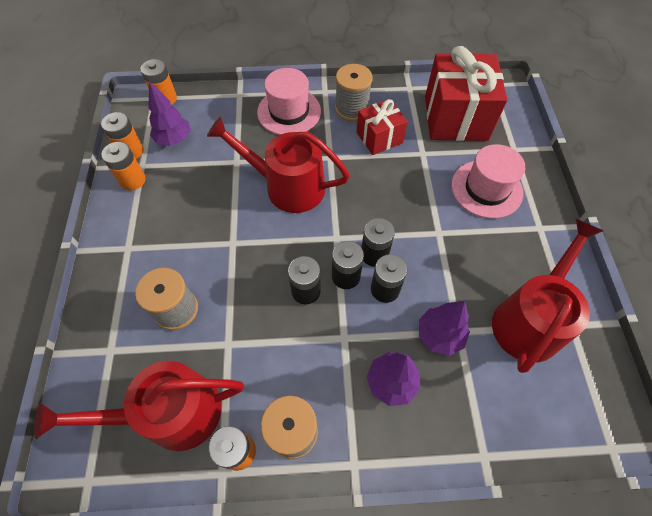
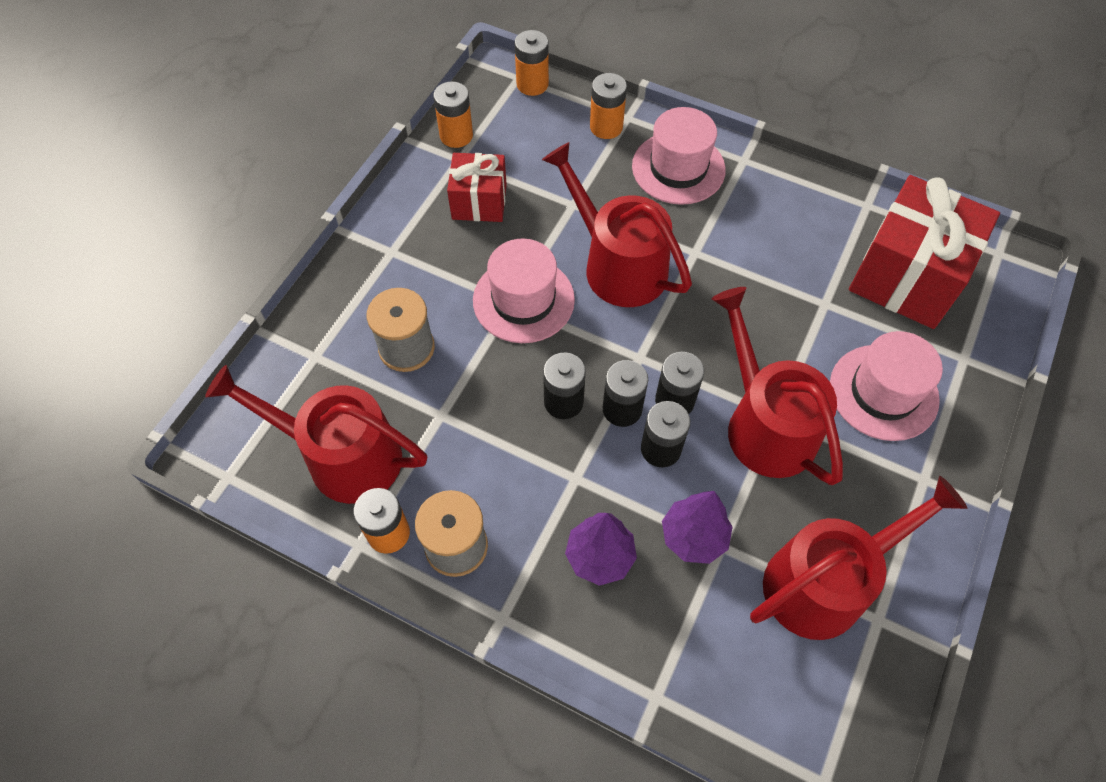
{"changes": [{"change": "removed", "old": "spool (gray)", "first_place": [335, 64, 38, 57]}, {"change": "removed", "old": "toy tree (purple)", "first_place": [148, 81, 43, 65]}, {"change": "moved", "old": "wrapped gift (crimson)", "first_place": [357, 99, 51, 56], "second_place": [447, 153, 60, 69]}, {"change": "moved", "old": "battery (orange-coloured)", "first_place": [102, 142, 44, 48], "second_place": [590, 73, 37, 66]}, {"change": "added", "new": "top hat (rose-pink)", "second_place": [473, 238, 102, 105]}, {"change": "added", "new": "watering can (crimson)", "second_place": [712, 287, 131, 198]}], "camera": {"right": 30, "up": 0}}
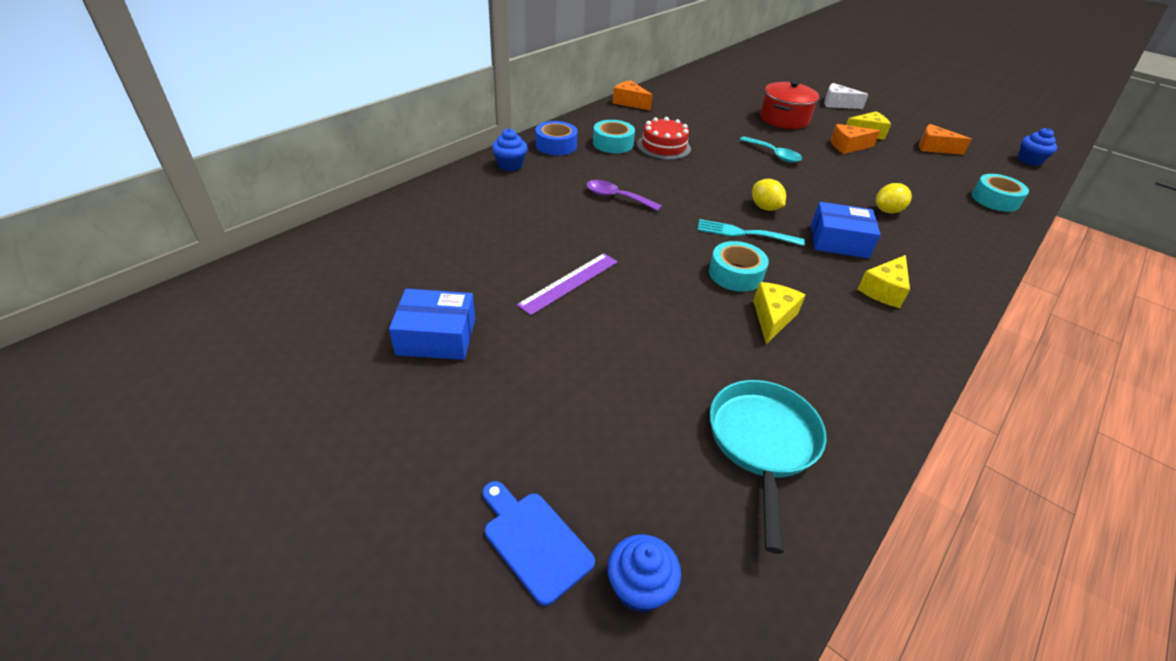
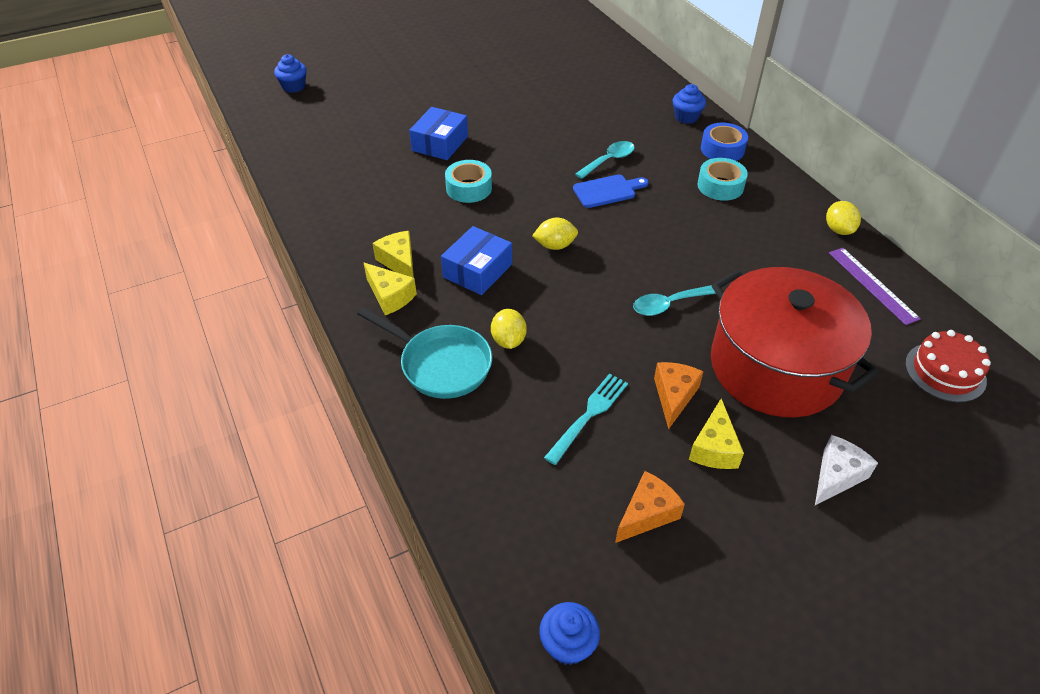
{"changes": [{"change": "replaced", "old": "cheese wedge (orange-coloured)", "new": "lemon (golden)", "first_place": [613, 80, 40, 31], "second_place": [826, 201, 35, 34]}, {"change": "resized", "old": "pot (crimson)", "first_place": [760, 81, 59, 48], "second_place": [711, 267, 168, 151], "factor": 1.71}, {"change": "moved", "old": "cake (crimson)", "first_place": [637, 117, 54, 43], "second_place": [905, 330, 86, 72]}, {"change": "removed", "old": "tape (turquoise)", "first_place": [972, 174, 57, 38]}, {"change": "recoloured", "old": "tablespoon (purple)", "new": "tablespoon (turquoise)", "first_place": [586, 180, 76, 31], "second_place": [575, 141, 60, 38]}, {"change": "moved", "old": "table fork (turquoise)", "first_place": [697, 219, 108, 27], "second_place": [544, 373, 84, 92]}, {"change": "moved", "old": "ruler (purple)", "first_place": [517, 253, 101, 62], "second_place": [829, 248, 92, 77]}, {"change": "moved", "old": "cheese wedge (golden)", "first_place": [753, 282, 52, 62], "second_place": [364, 263, 53, 52]}, {"change": "moved", "old": "box (blue)", "first_place": [389, 289, 86, 71], "second_place": [409, 107, 59, 53]}, {"change": "moved", "old": "pan (turquoise)", "first_place": [710, 380, 116, 174], "second_place": [357, 307, 135, 92]}, {"change": "moved", "old": "chopping board (blue)", "first_place": [483, 481, 112, 125], "second_place": [573, 175, 75, 33]}], "camera": {"right": 115, "up": 5}}
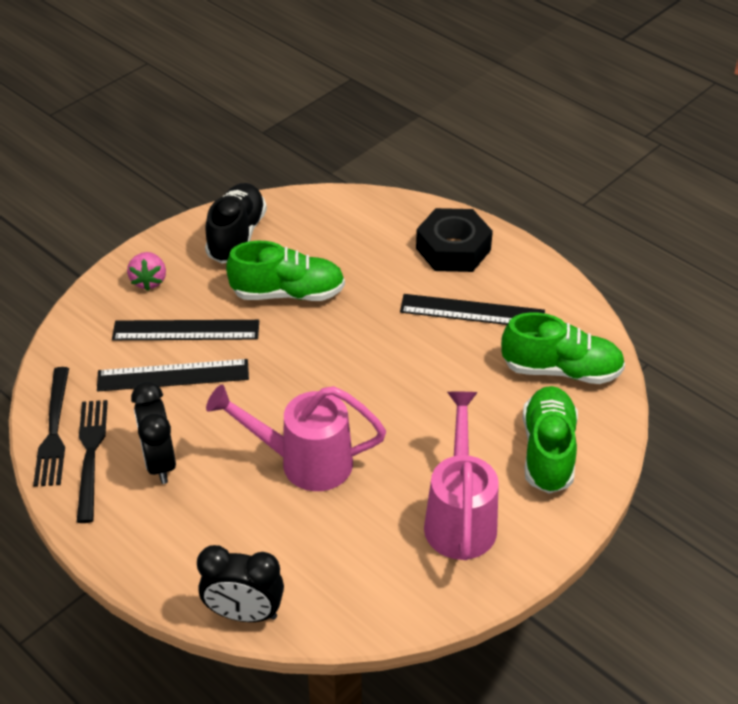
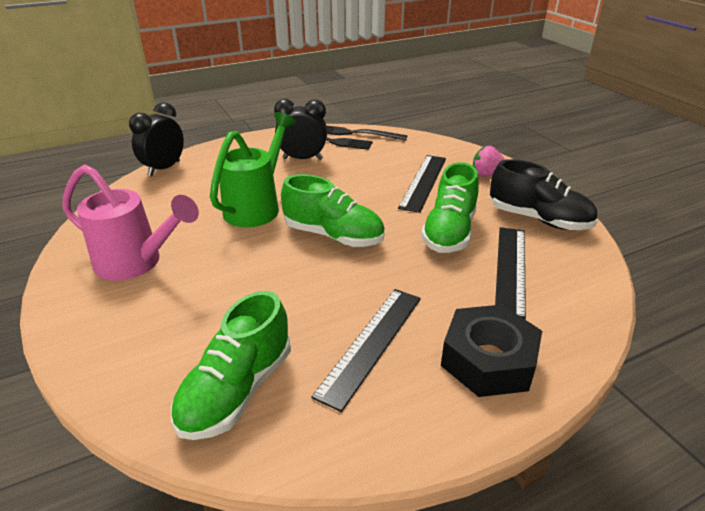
{"changes": [{"change": "moved", "old": "ruler (black)", "first_place": [97, 359, 152, 32], "second_place": [495, 227, 31, 93]}, {"change": "recoloured", "old": "watering can (rose-pink)", "new": "watering can (green)", "first_place": [206, 385, 180, 106], "second_place": [210, 112, 86, 115]}, {"change": "moved", "old": "lace-up shoe (green)", "first_place": [523, 386, 55, 108], "second_place": [281, 174, 104, 73]}], "camera": {"right": 110, "up": -10}}
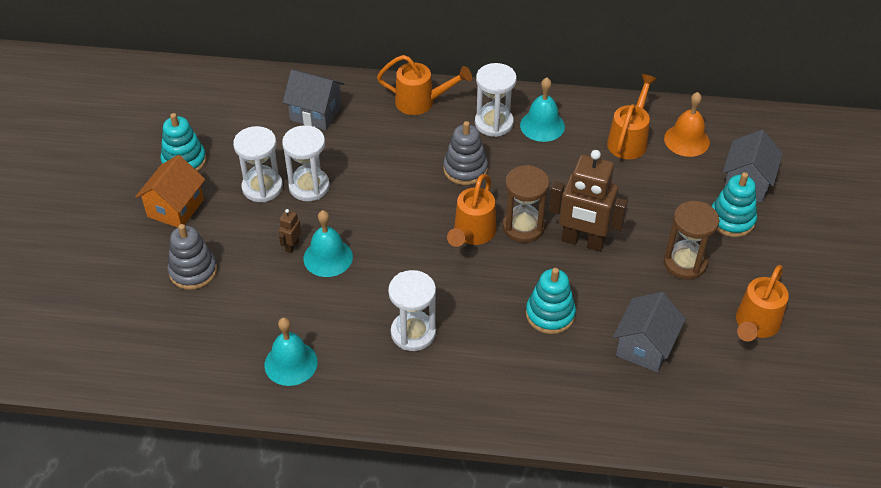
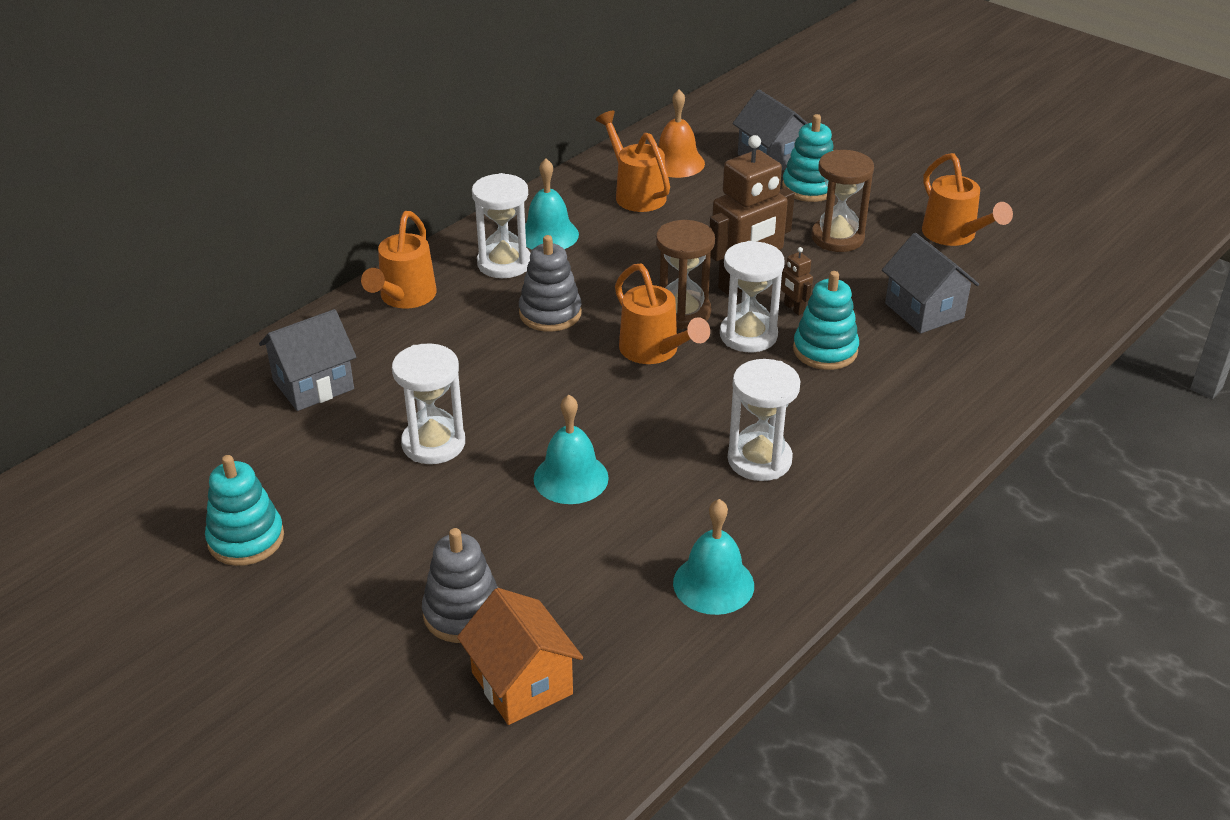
{"changes": [{"change": "turned", "old": "watering can (orange-coloured)", "first_place": [377, 55, 95, 60], "second_place": [361, 211, 76, 98], "degrees": 150}, {"change": "moved", "old": "hourglass (white)", "first_place": [233, 126, 50, 76], "second_place": [720, 241, 65, 111]}, {"change": "moved", "old": "toy house (orange-coloured)", "first_place": [135, 155, 70, 73], "second_place": [457, 588, 126, 137]}, {"change": "moved", "old": "robot (russet)", "first_place": [279, 209, 22, 44], "second_place": [781, 247, 32, 69]}], "camera": {"right": -55, "up": -10}}
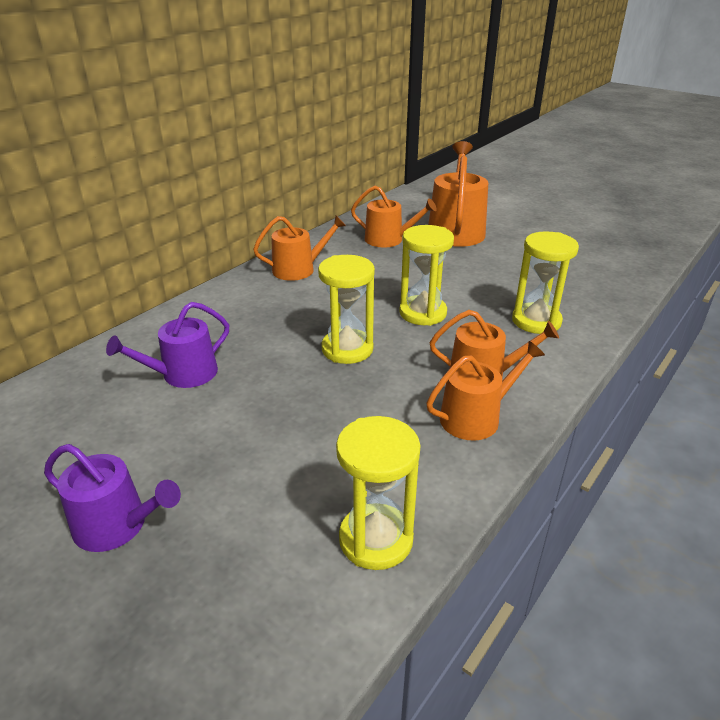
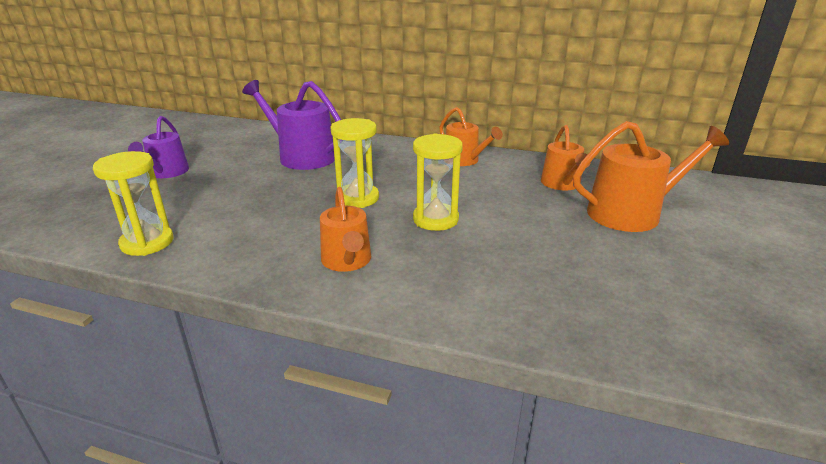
{"changes": [{"change": "removed", "old": "hourglass (golden)", "first_place": [512, 231, 67, 103]}, {"change": "resized", "old": "watering can (purple)", "first_place": [106, 302, 123, 86], "second_place": [242, 80, 99, 90], "factor": 1.56}, {"change": "removed", "old": "watering can (orange-coloured)", "first_place": [426, 341, 119, 100]}], "camera": {"right": 70, "up": -5}}
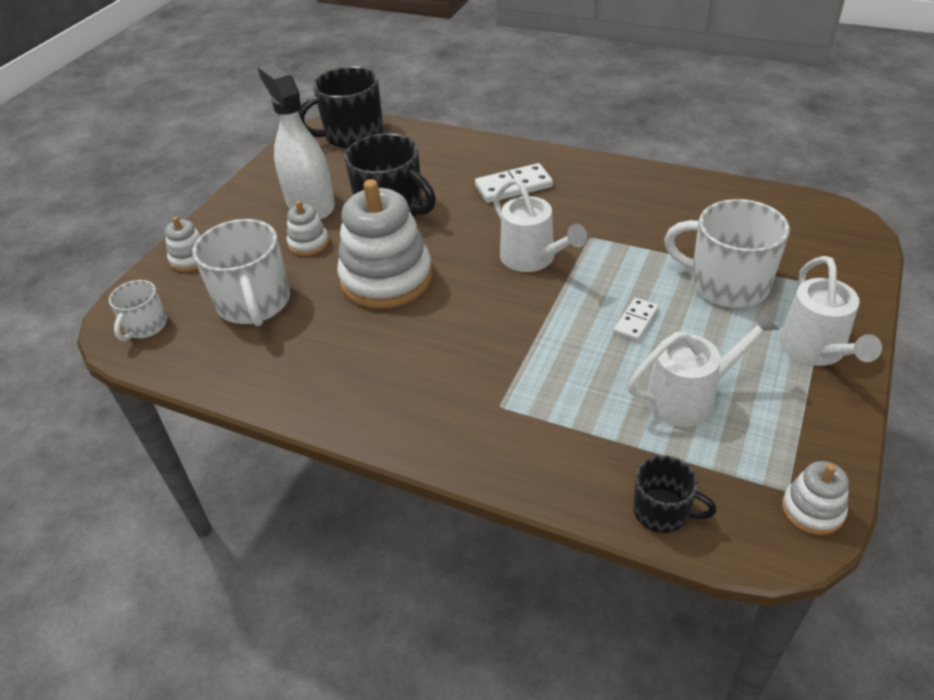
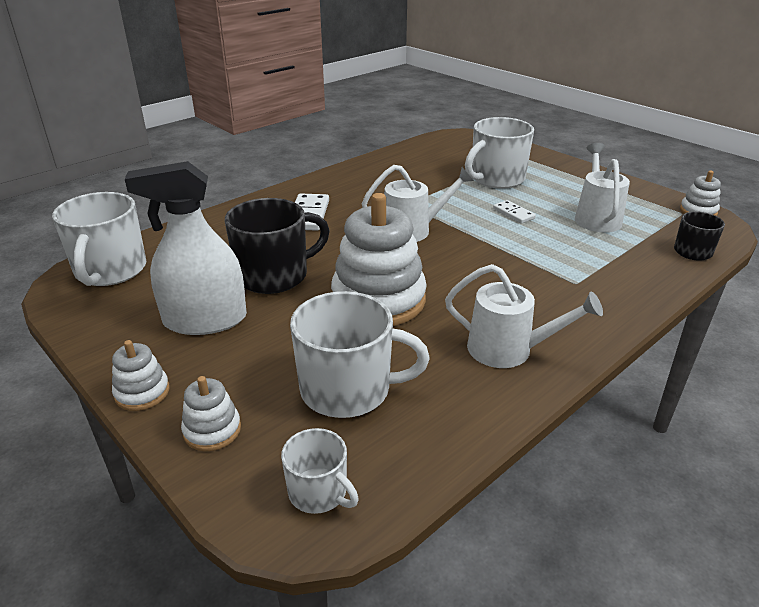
{"changes": [{"change": "recoloured", "old": "coffee mug (black)", "new": "coffee mug (white)", "first_place": [298, 66, 86, 83], "second_place": [52, 192, 94, 94]}, {"change": "moved", "old": "stacking rings (white)", "first_place": [287, 201, 42, 55], "second_place": [112, 340, 57, 71]}, {"change": "moved", "old": "watering can (white)", "first_place": [779, 256, 103, 110], "second_place": [445, 264, 158, 104]}], "camera": {"right": -70, "up": -10}}
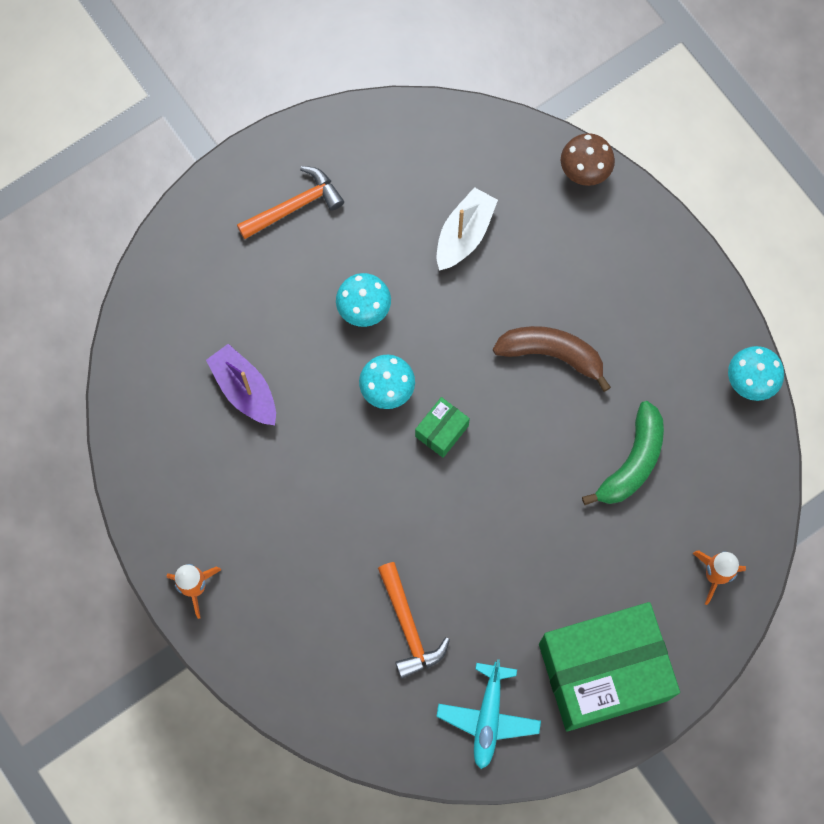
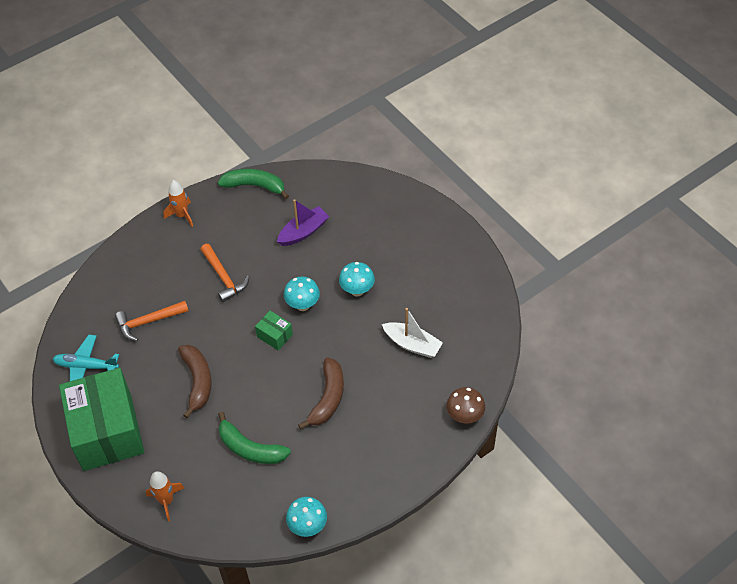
{"changes": [{"change": "moved", "old": "claw hammer (orange-coloured)", "first_place": [237, 166, 107, 73], "second_place": [200, 244, 49, 58]}, {"change": "added", "new": "banana (green)", "second_place": [218, 169, 71, 30]}, {"change": "added", "new": "banana (russet)", "second_place": [178, 345, 34, 73]}], "camera": {"right": 90, "up": -20}}
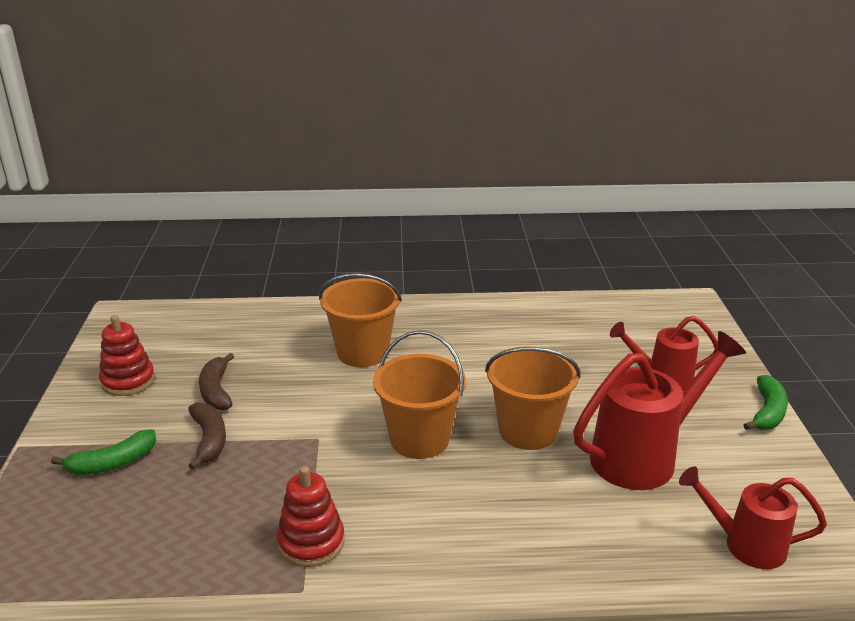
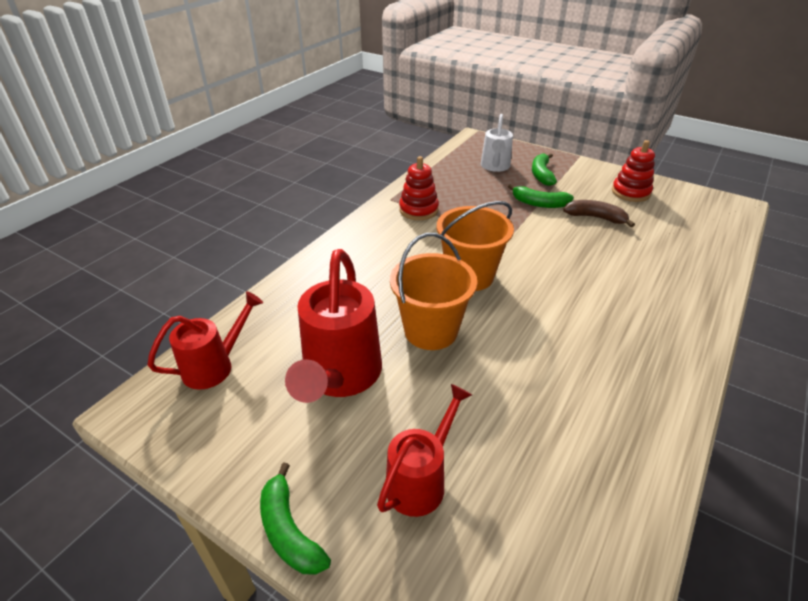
{"changes": [{"change": "removed", "old": "bucket (orange-coloured)", "first_place": [319, 273, 83, 94]}, {"change": "recoloured", "old": "banana (russet)", "new": "banana (green)", "first_place": [188, 402, 38, 68], "second_place": [508, 184, 66, 24]}, {"change": "added", "new": "watering can (white)", "second_place": [481, 114, 32, 58]}], "camera": {"right": 125, "up": 10}}
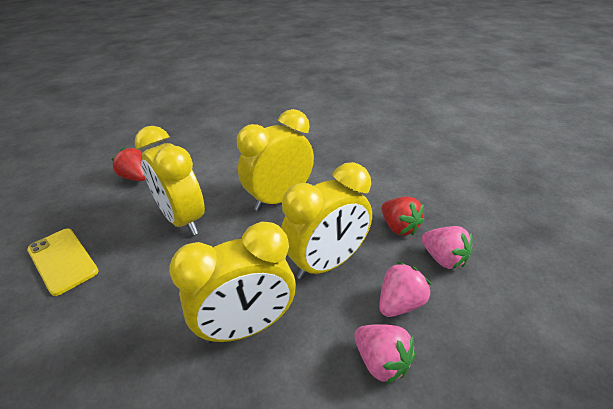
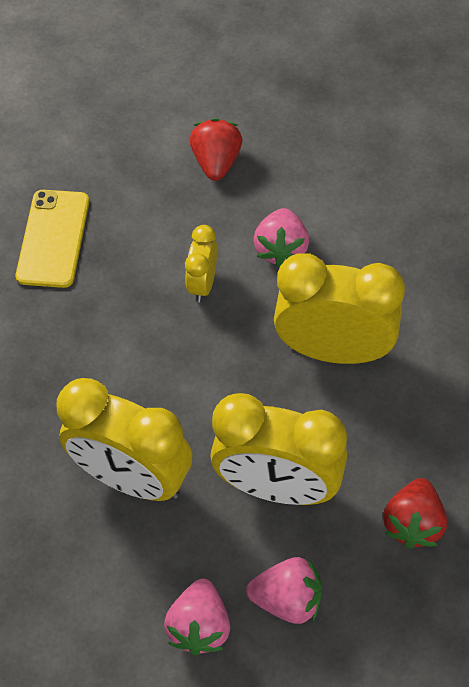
{"changes": [{"change": "resized", "old": "clock (golden)", "first_place": [134, 126, 71, 109], "second_place": [185, 225, 32, 77], "factor": 0.5}, {"change": "moved", "old": "strawberry (rose-pink)", "first_place": [421, 226, 52, 43], "second_place": [254, 208, 55, 60]}], "camera": {"right": 50, "up": 20}}
